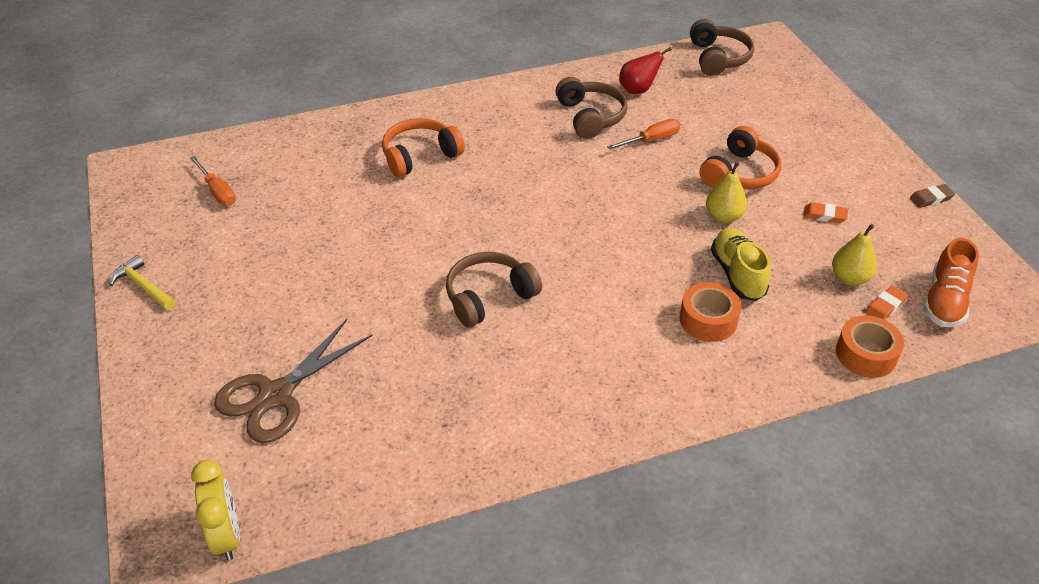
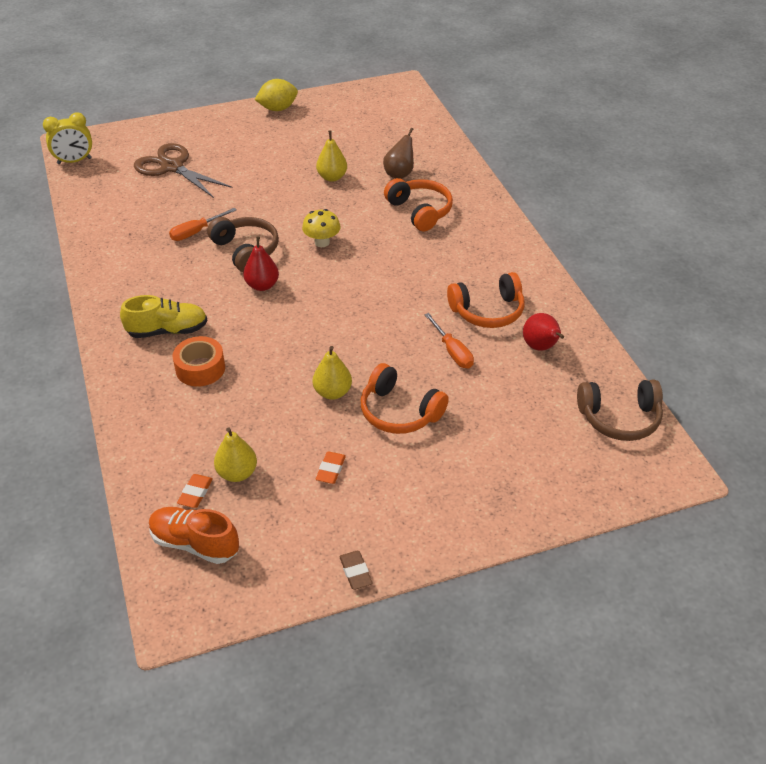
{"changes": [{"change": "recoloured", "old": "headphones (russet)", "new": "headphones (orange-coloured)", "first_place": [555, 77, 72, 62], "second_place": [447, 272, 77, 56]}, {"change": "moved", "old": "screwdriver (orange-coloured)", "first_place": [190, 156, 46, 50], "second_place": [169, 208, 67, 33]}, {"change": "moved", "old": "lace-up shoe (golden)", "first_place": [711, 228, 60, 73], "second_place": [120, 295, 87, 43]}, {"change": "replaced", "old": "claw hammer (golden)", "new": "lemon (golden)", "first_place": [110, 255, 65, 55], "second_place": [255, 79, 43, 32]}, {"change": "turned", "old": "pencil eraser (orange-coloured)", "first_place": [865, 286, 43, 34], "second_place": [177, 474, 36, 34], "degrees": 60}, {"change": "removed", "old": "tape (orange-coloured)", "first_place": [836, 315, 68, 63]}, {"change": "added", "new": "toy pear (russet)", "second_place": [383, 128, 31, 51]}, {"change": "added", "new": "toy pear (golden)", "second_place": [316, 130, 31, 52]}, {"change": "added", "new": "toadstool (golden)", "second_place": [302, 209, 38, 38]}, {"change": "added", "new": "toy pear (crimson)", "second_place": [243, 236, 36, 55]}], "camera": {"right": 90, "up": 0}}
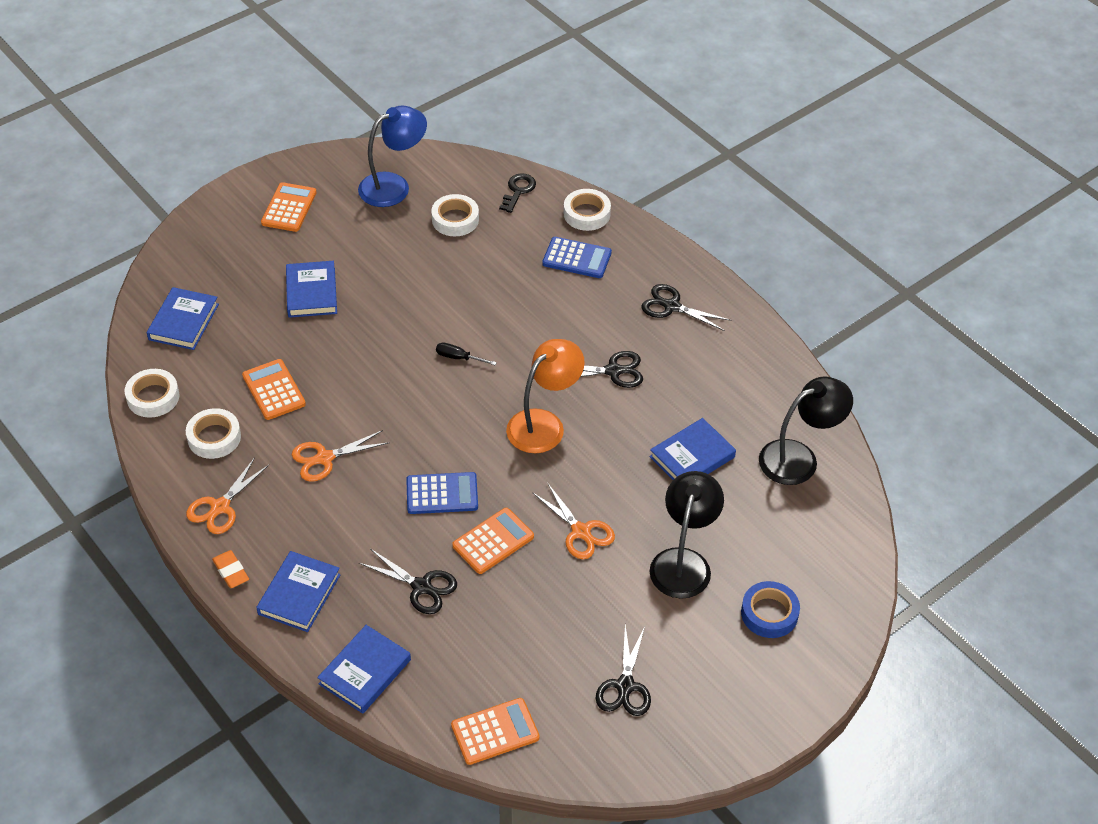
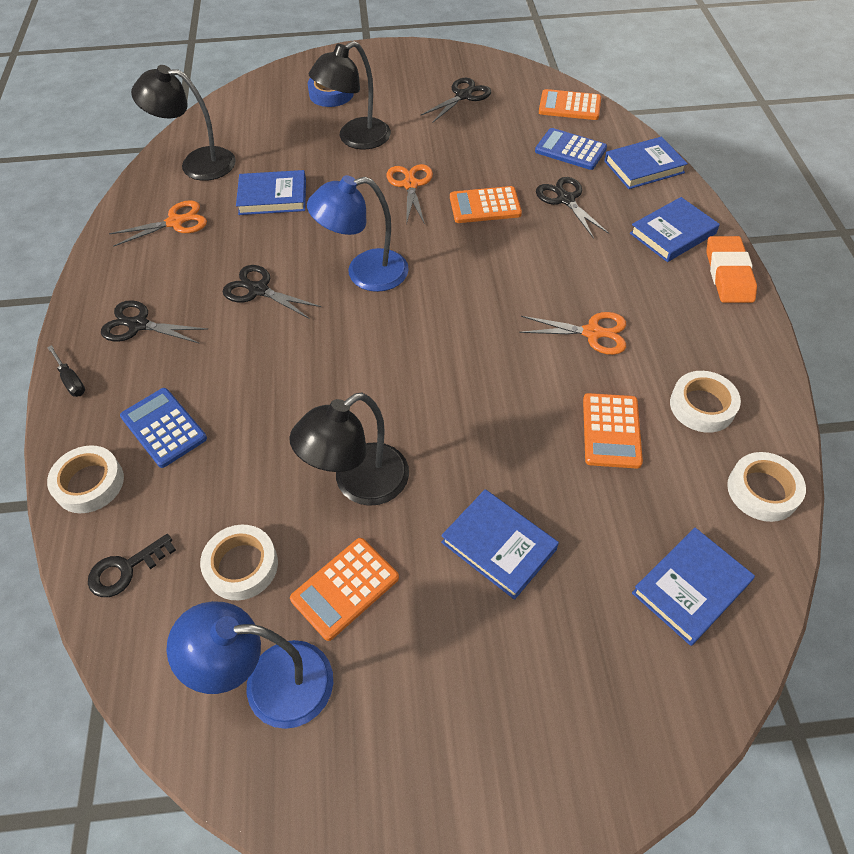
{"changes": [{"change": "moved", "old": "adding machine (orange-coloured)", "first_place": [261, 182, 56, 50], "second_place": [290, 538, 109, 103]}, {"change": "turned", "old": "book (blue)", "first_place": [286, 261, 51, 57], "second_place": [441, 489, 118, 111], "degrees": -75}, {"change": "turned", "old": "pair of scissors (black)", "first_place": [642, 284, 89, 47], "second_place": [101, 300, 108, 44], "degrees": 135}, {"change": "recoloured", "old": "desk lamp (orange-coloured)", "new": "desk lamp (blue)", "first_place": [506, 339, 79, 114], "second_place": [307, 175, 102, 117]}, {"change": "moved", "old": "screwdriver (black)", "first_place": [436, 342, 61, 23], "second_place": [47, 345, 38, 52]}, {"change": "moved", "old": "pair of scissors (orange-coloured)", "first_place": [186, 457, 83, 77], "second_place": [109, 200, 98, 47]}, {"change": "moved", "old": "adding machine (blue)", "first_place": [406, 472, 72, 42], "second_place": [535, 128, 72, 42]}, {"change": "resized", "old": "pencil eraser (orange-coloured)", "first_place": [212, 550, 37, 38], "second_place": [706, 236, 51, 67], "factor": 1.69}, {"change": "added", "new": "desk lamp (black)", "second_place": [289, 392, 120, 114]}], "camera": {"right": -145, "up": 5}}
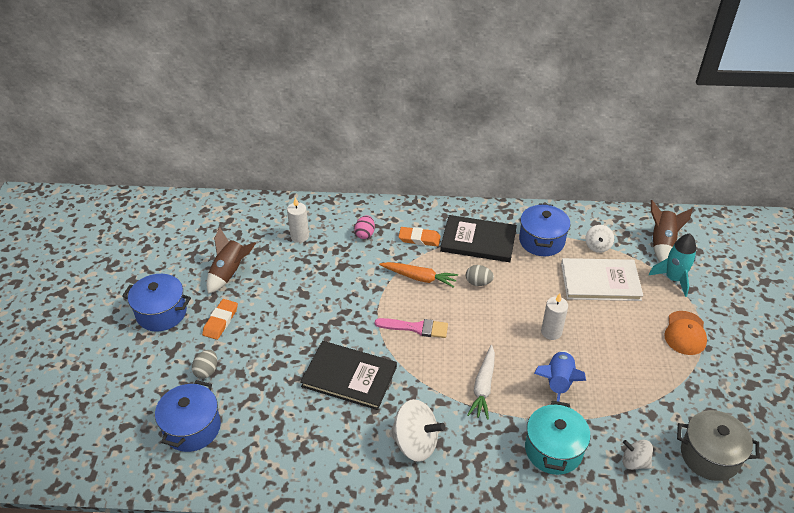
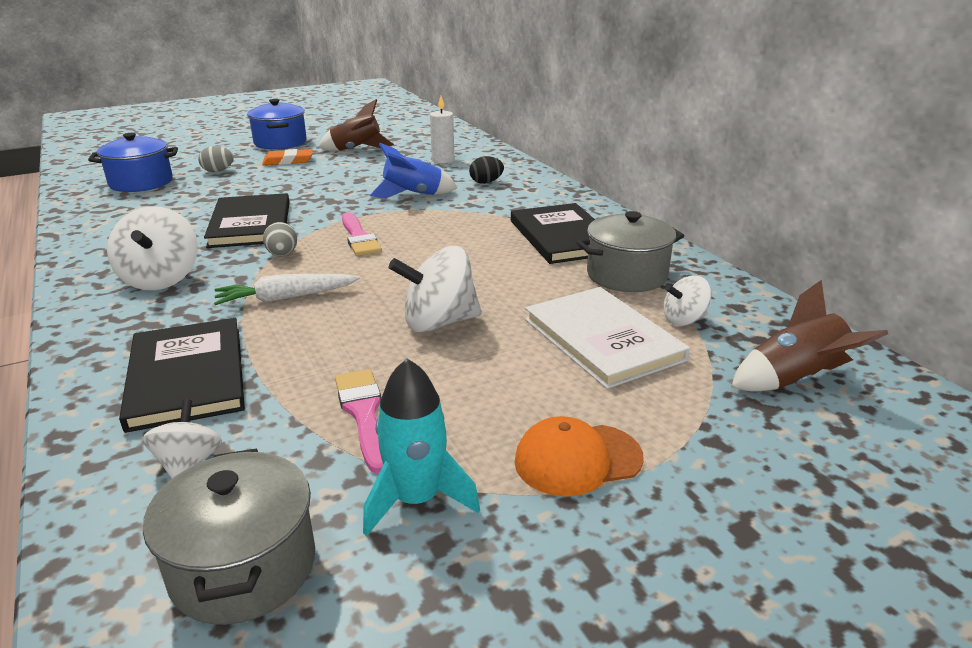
{"changes": [{"change": "recoloured", "old": "pot (blue)", "new": "pot (gray)", "first_place": [519, 203, 51, 53], "second_place": [576, 211, 108, 81]}, {"change": "recoloured", "old": "egg shape (rose-pink)", "new": "egg shape (black)", "first_place": [354, 215, 21, 24], "second_place": [469, 156, 35, 28]}, {"change": "removed", "old": "pencil eraser (orange-coloured)", "first_place": [399, 227, 42, 20]}, {"change": "moved", "old": "spaceship (turquoise)", "first_place": [649, 234, 47, 63], "second_place": [363, 359, 117, 177]}, {"change": "removed", "old": "carrot (orange-coloured)", "first_place": [379, 262, 79, 26]}, {"change": "moved", "old": "egg shape (gray)", "first_place": [466, 265, 28, 21], "second_place": [263, 222, 34, 34]}, {"change": "replaced", "old": "wax candle (white)", "new": "spinning top (white)", "first_place": [541, 293, 27, 47], "second_place": [389, 246, 93, 87]}, {"change": "moved", "old": "spaceship (blue)", "first_place": [534, 350, 52, 52], "second_place": [369, 142, 88, 56]}, {"change": "replaced", "old": "pot (turquoise)", "new": "book (black)", "first_place": [525, 401, 66, 74], "second_place": [119, 318, 126, 115]}, {"change": "added", "new": "paintbrush (rose-pink)", "second_place": [335, 369, 48, 105]}], "camera": {"right": 60, "up": -15}}
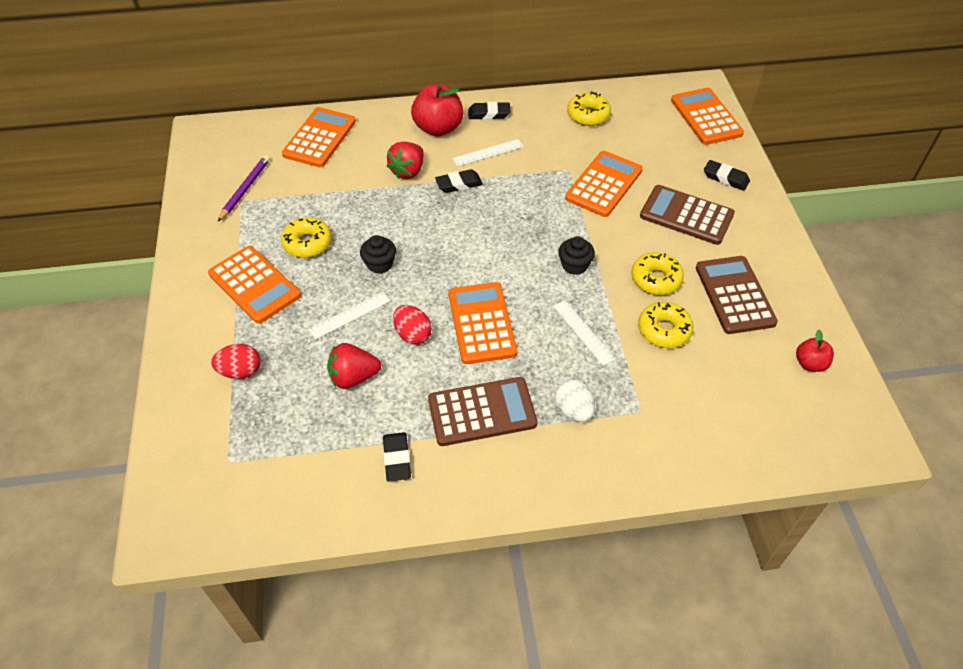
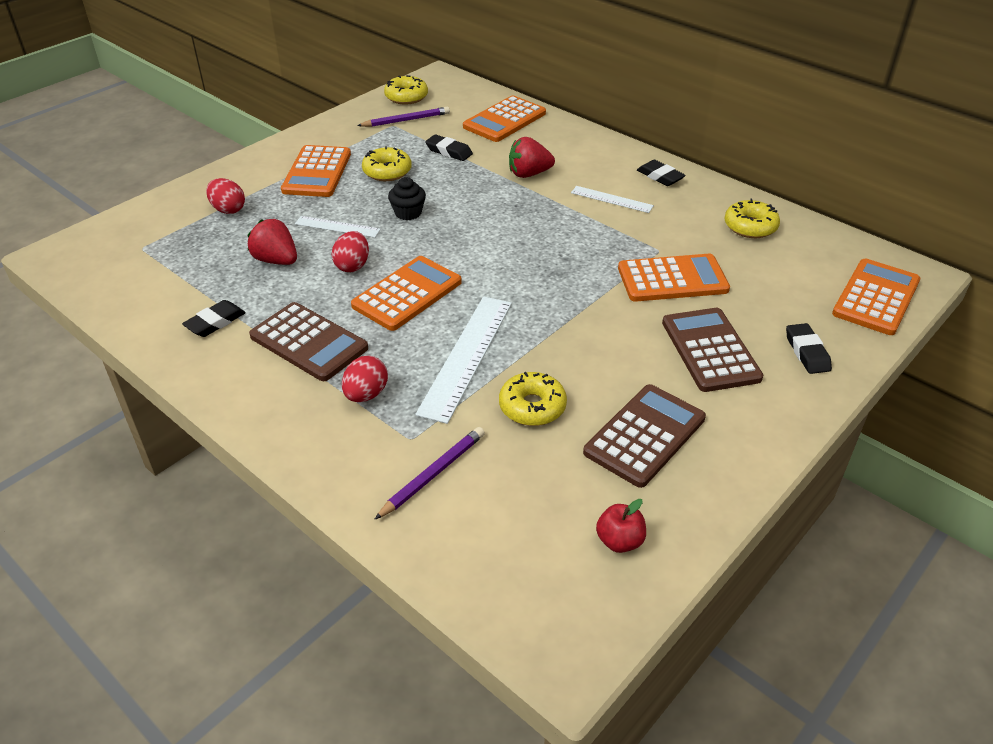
{"changes": [{"change": "removed", "old": "apple fruit (crimson)", "first_place": [411, 84, 52, 53]}, {"change": "turned", "old": "adding machine (orange-coloured)", "first_place": [282, 107, 74, 60], "second_place": [463, 96, 83, 46], "degrees": 150}, {"change": "moved", "old": "pencil eraser (black)", "first_place": [435, 169, 48, 24], "second_place": [425, 134, 48, 27]}, {"change": "removed", "old": "muffin (black)", "first_place": [558, 236, 37, 39]}, {"change": "moved", "old": "donut (golden)", "first_place": [631, 252, 53, 43], "second_place": [384, 75, 44, 30]}, {"change": "resized", "old": "ruler (white)", "first_place": [553, 300, 62, 66], "second_place": [415, 296, 97, 128], "factor": 1.83}, {"change": "recoloured", "old": "egg shape (white)", "new": "egg shape (crimson)", "first_place": [555, 379, 40, 43], "second_place": [342, 356, 46, 46]}, {"change": "added", "new": "wooden pencil (purple)", "second_place": [374, 427, 111, 93]}], "camera": {"right": 50, "up": -10}}
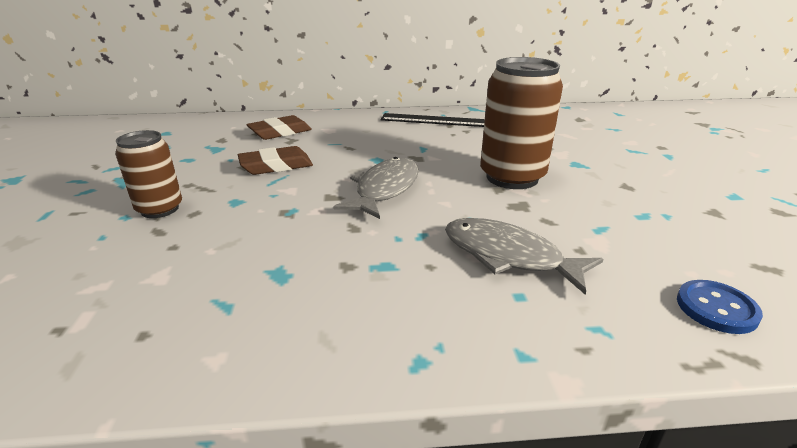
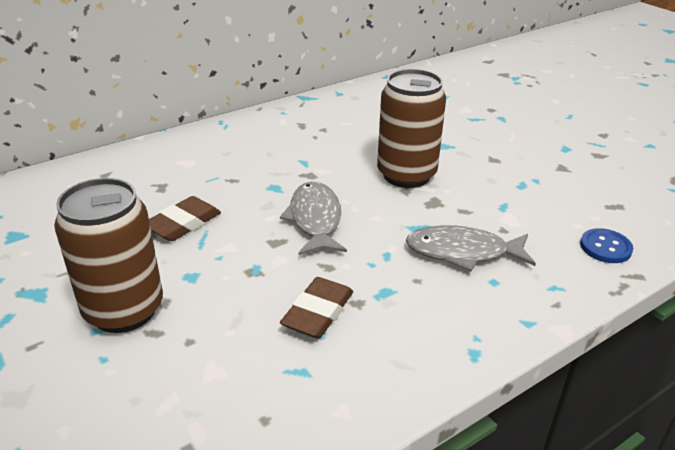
{"changes": [{"change": "removed", "old": "ruler (black)", "first_place": [380, 113, 105, 14]}, {"change": "moved", "old": "pencil eraser (russet)", "first_place": [246, 115, 66, 25], "second_place": [280, 277, 73, 61]}, {"change": "resized", "old": "can (russet)", "first_place": [115, 130, 67, 88], "second_place": [54, 178, 109, 155], "factor": 1.66}], "camera": {"right": -30, "up": 5}}
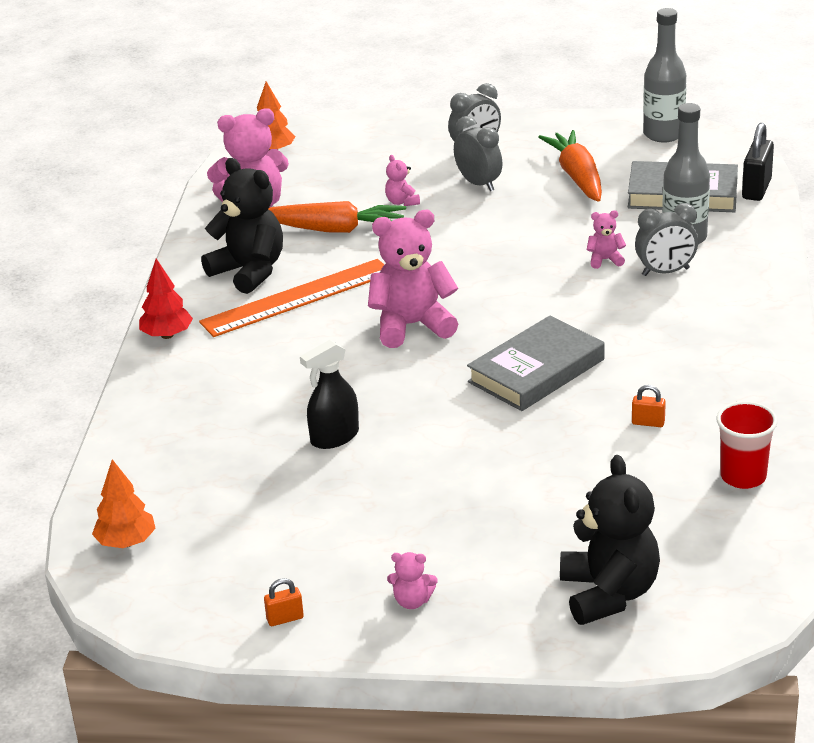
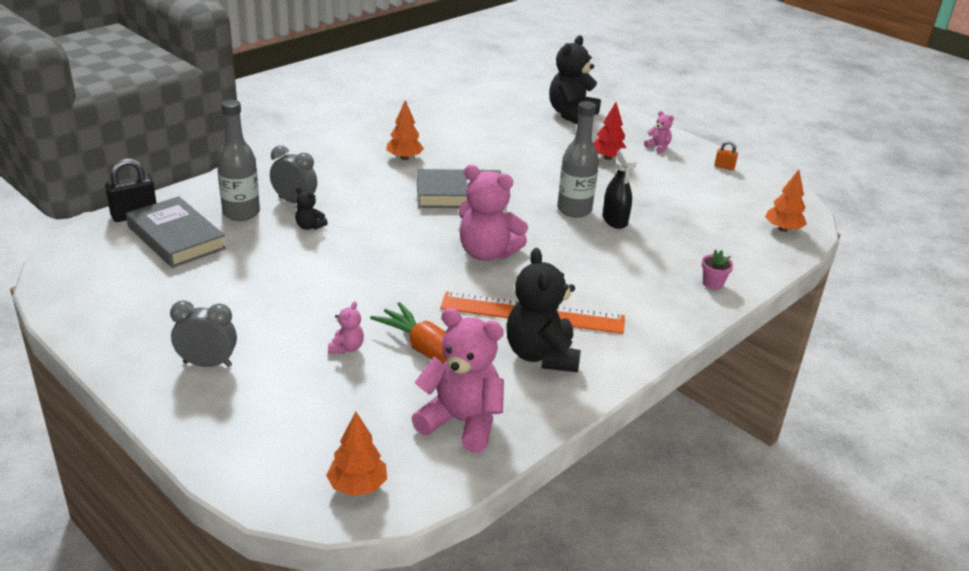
{"changes": [{"change": "moved", "old": "bottle (gray)", "first_place": [643, 8, 43, 134], "second_place": [557, 101, 42, 117]}, {"change": "removed", "old": "clock (gray)", "first_place": [454, 116, 48, 75]}, {"change": "removed", "old": "carrot (orange-coloured)", "first_place": [539, 130, 63, 72]}, {"change": "recoloured", "old": "teddy bear (rose-pink)", "new": "teddy bear (black)", "first_place": [587, 210, 39, 59], "second_place": [295, 187, 33, 43]}, {"change": "moved", "old": "toy tree (crimson)", "first_place": [139, 259, 54, 80], "second_place": [593, 102, 33, 58]}, {"change": "turned", "old": "spray bottle (black)", "first_place": [300, 340, 59, 109], "second_place": [603, 148, 34, 81], "degrees": 75}, {"change": "removed", "old": "small lock (orange-coloured)", "first_place": [632, 385, 34, 42]}, {"change": "removed", "old": "beaker (crimson)", "first_place": [716, 401, 62, 88]}, {"change": "added", "new": "toy tree (orange-coloured)", "second_place": [386, 100, 38, 60]}, {"change": "added", "new": "plant pot (rose-pink)", "second_place": [702, 250, 32, 40]}], "camera": {"right": -145, "up": 0}}
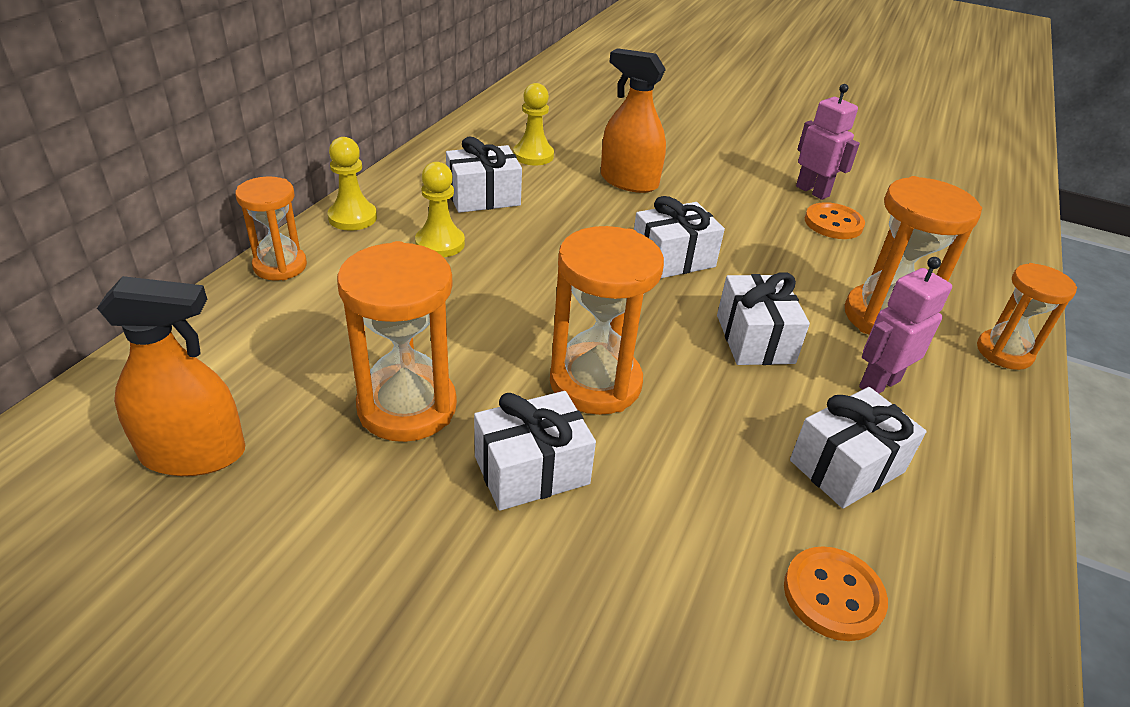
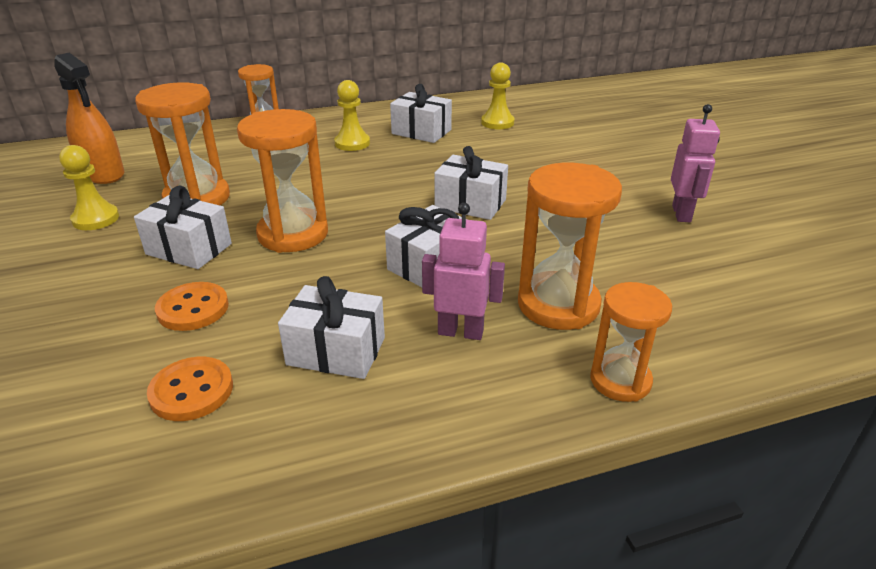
{"changes": [{"change": "removed", "old": "spray bottle (orange-coloured)", "first_place": [601, 48, 65, 145]}, {"change": "moved", "old": "pawn (golden)", "first_place": [328, 137, 49, 94], "second_place": [59, 145, 60, 85]}, {"change": "moved", "old": "sewing button (orange-coloured)", "first_place": [805, 202, 60, 37], "second_place": [155, 282, 74, 49]}], "camera": {"right": 50, "up": -5}}
